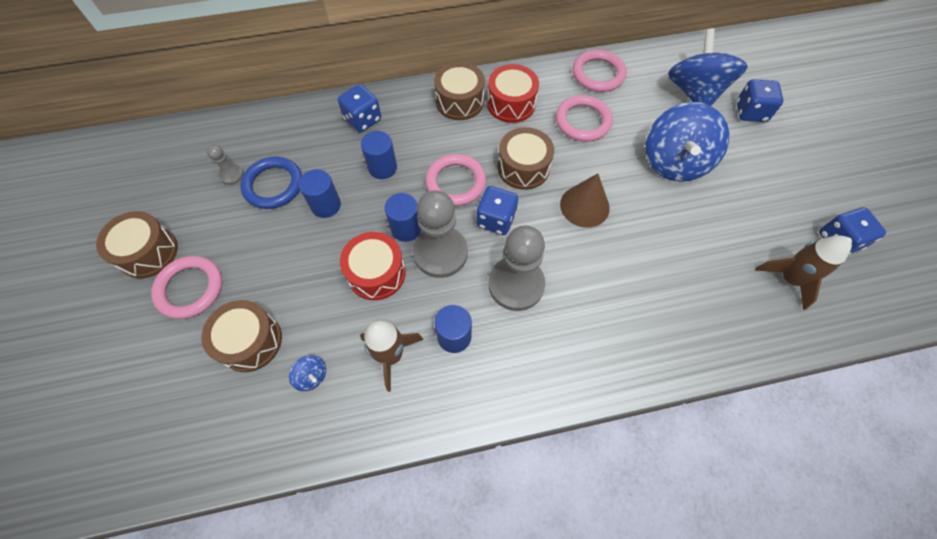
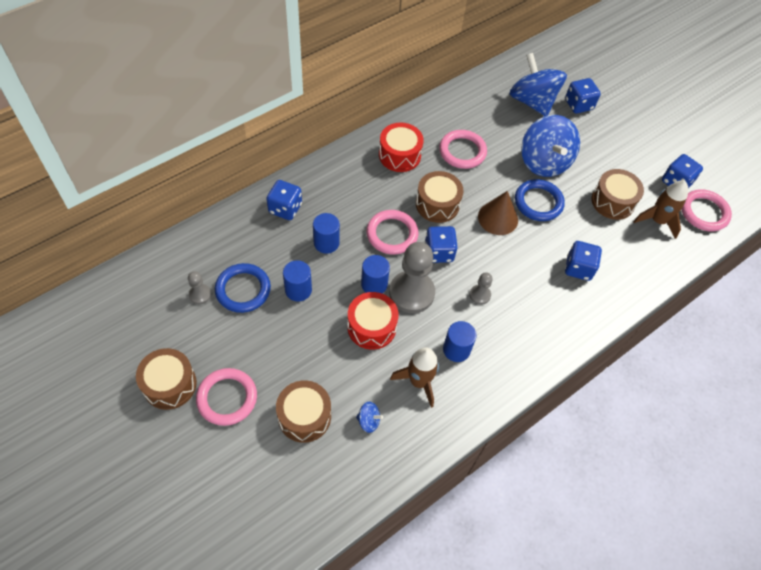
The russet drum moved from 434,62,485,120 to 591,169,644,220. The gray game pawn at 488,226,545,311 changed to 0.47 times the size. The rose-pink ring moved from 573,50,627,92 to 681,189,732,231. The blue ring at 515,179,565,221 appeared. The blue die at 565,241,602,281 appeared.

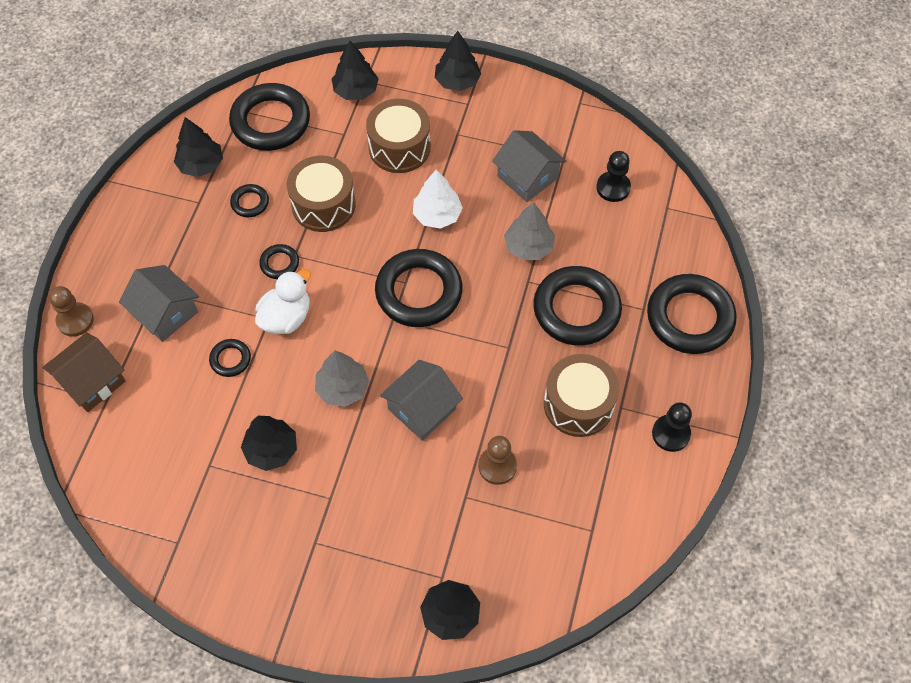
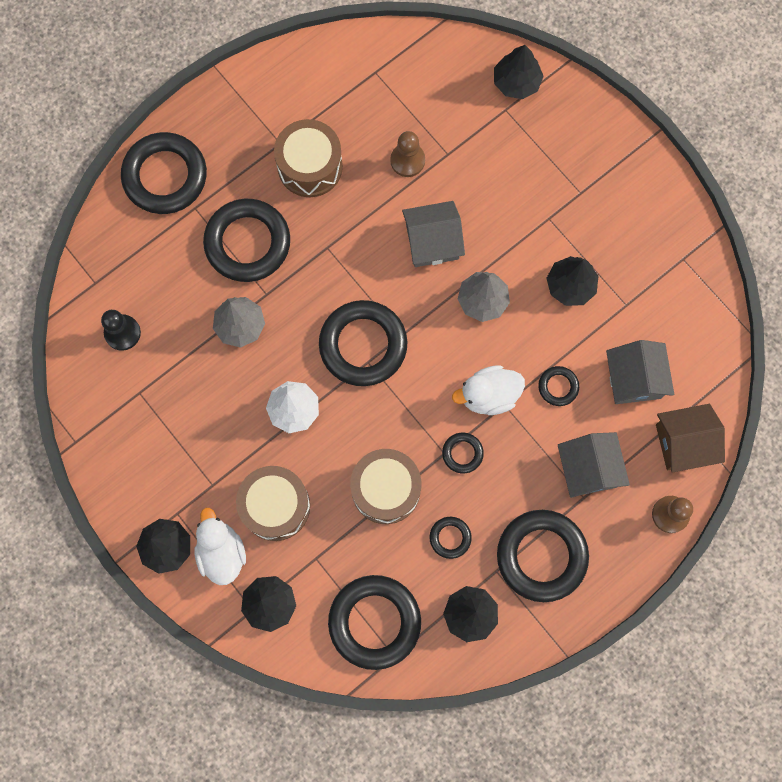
The gray cottage moved from 492,130,566,202 to 606,340,674,404. The ebony game pawn at 652,402,692,452 disappeared. The white toy duck at 195,508,246,585 appeared. The ebony ring at 497,510,589,602 appeared.

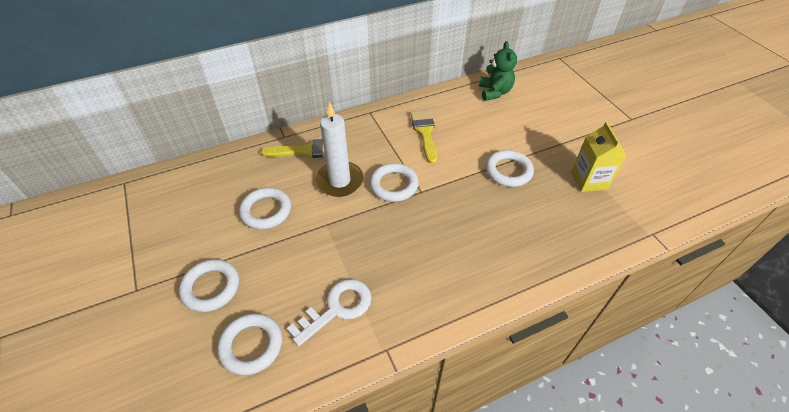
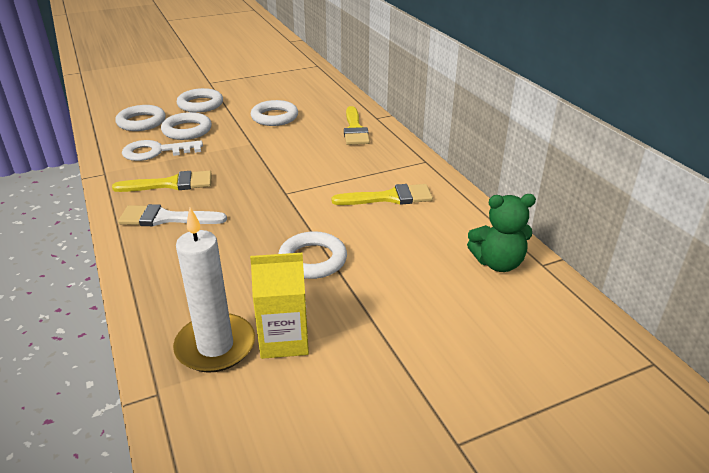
The white key at 287,279,371,346 turned 120 degrees clockwise. The white pillar candle moved from 316,102,363,197 to 173,207,255,373. The white ring moved from 370,163,419,202 to 161,112,212,140. The yellow brush at 112,171,212,192 appeared. The white brush at 118,204,227,226 appeared.

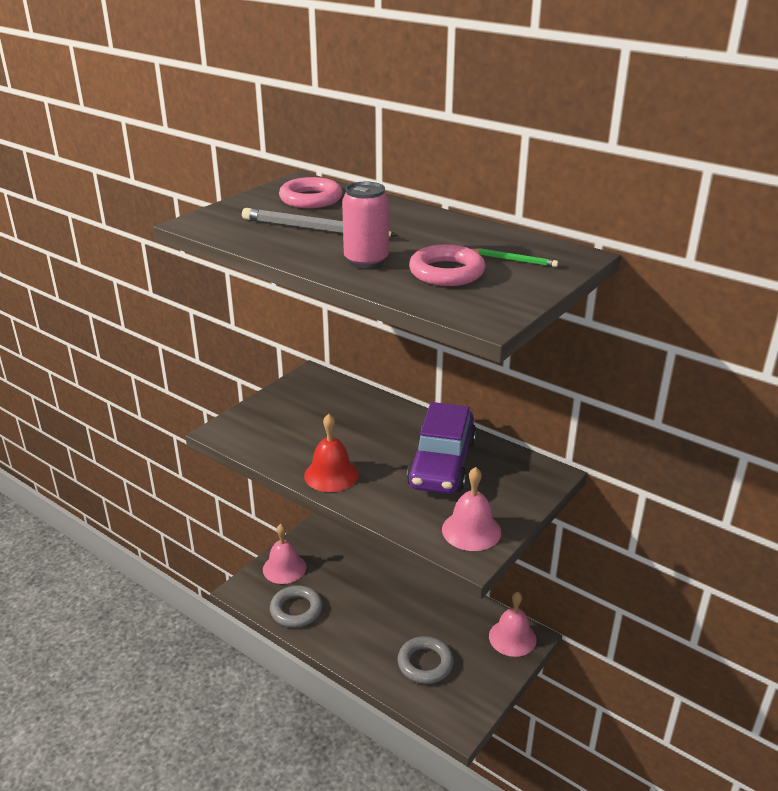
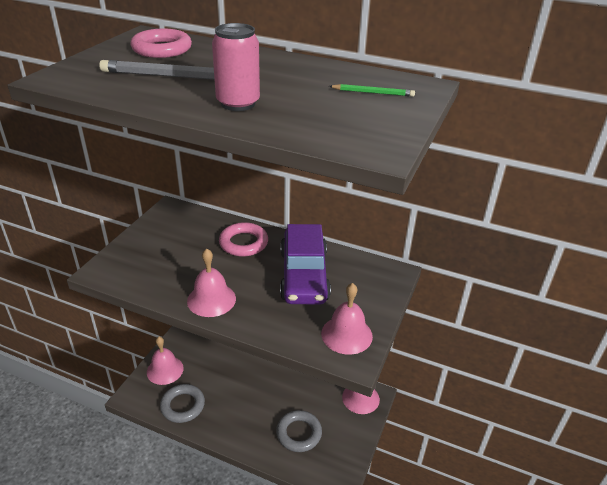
The red hand bell at 304,414,359,492 became the rose-pink hand bell at 187,248,236,317. The rose-pink ring moved from 409,244,485,286 to 219,222,268,257.

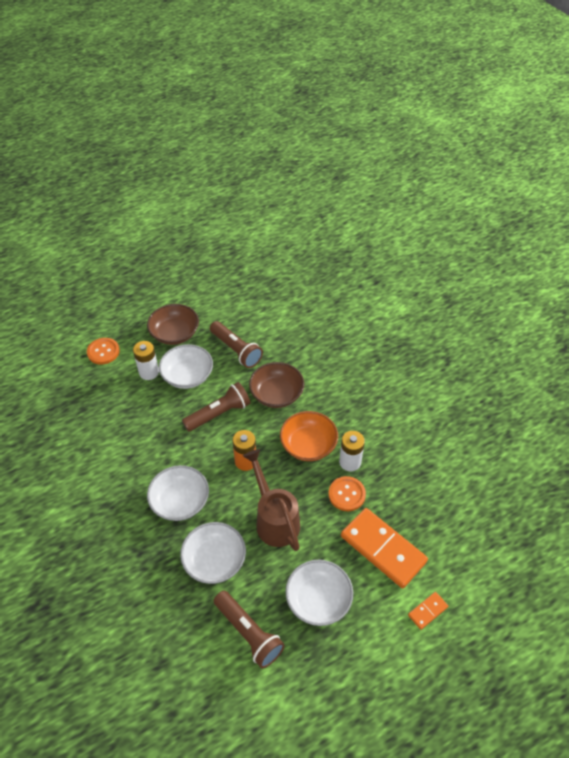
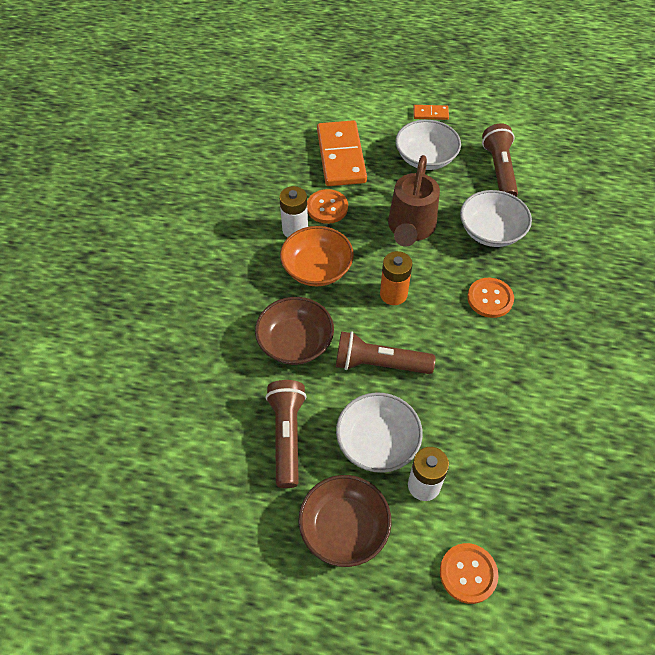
The white bowl at 147,465,209,521 was replaced by the bright orange shirt button at 467,278,514,318. The bright orange domino piece moved from 408,592,448,630 to 413,105,449,120.

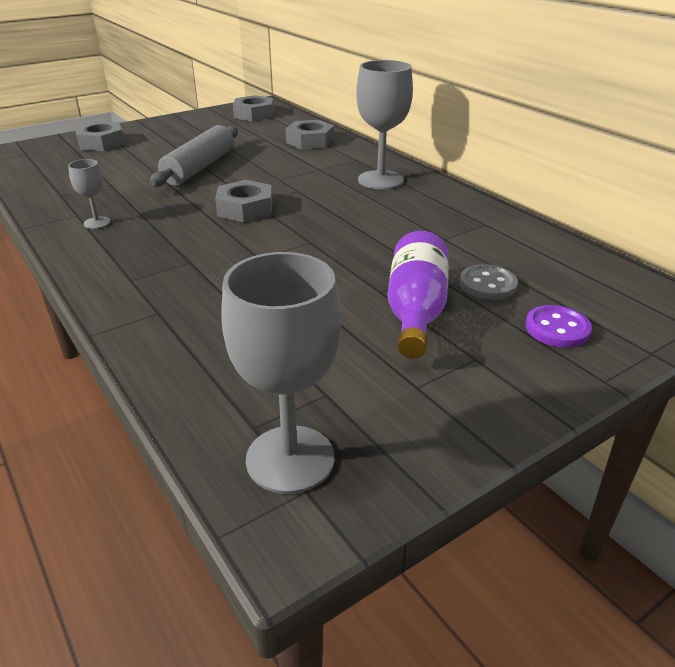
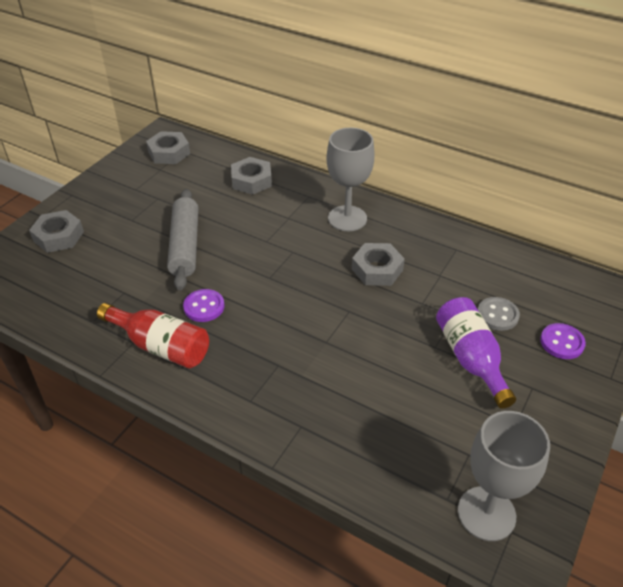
The gray wine glass at 68,159,111,229 was replaced by the red flask at 97,303,209,368. The gray nut moved from 215,180,272,223 to 352,243,405,286. The violet shirt button at 183,289,224,322 appeared.

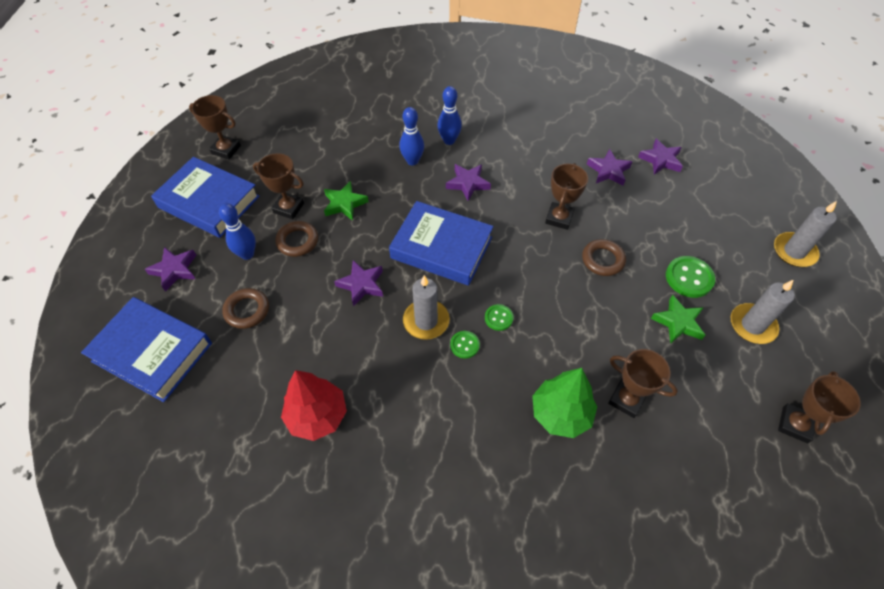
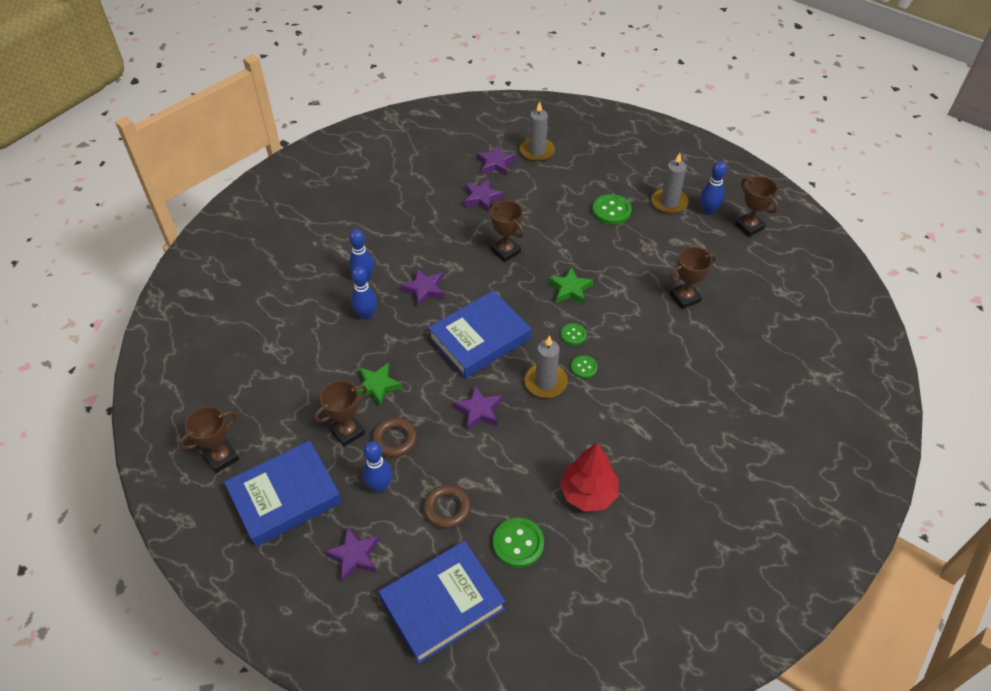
The leaf-green fir tree at 532,368,597,438 disappeared. The russet ring at 582,239,626,276 disappeared. The leaf-green star moved from 651,295,705,344 to 549,267,593,304. The gray pillar candle moved from 774,201,837,267 to 520,101,555,162. The leaf-green shirt button at 493,518,544,568 appeared. The blue skittle at 700,161,727,215 appeared.

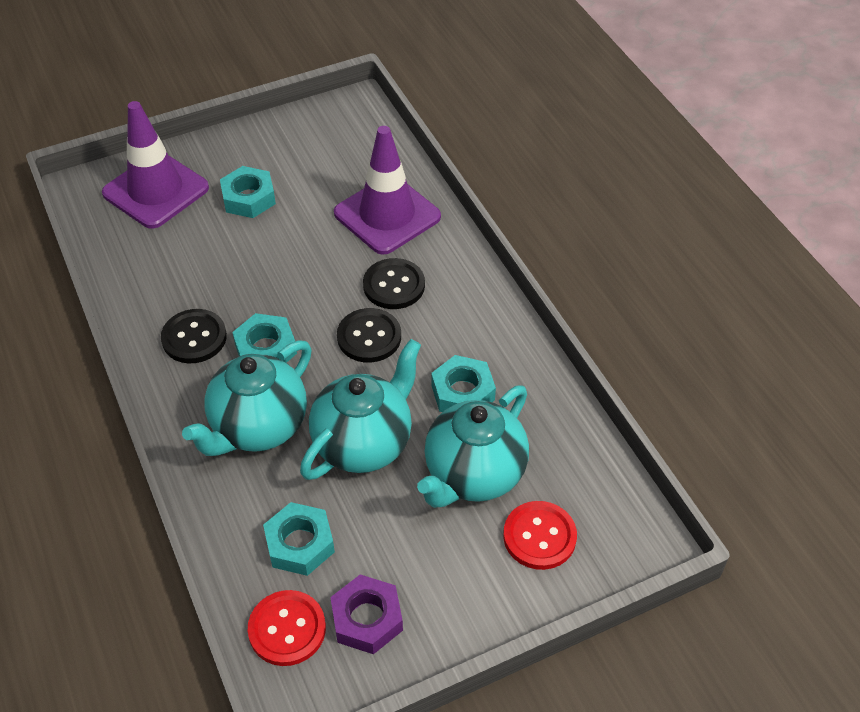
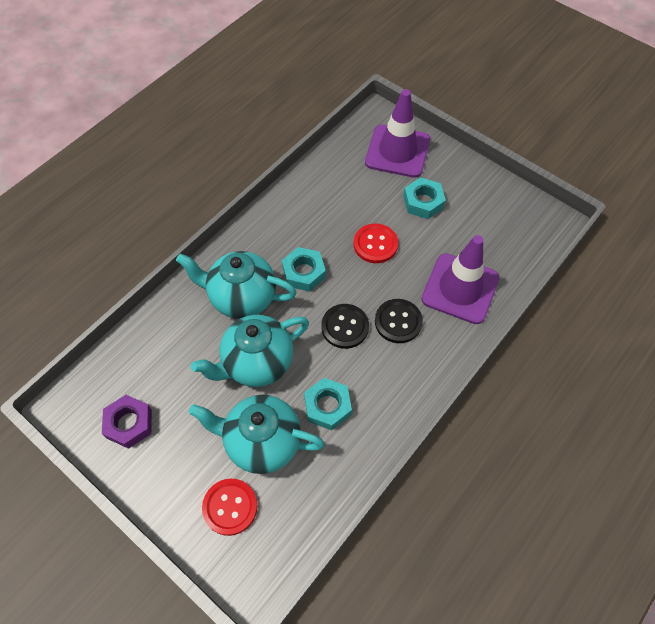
The ebony shirt button at 161,309,227,363 disappeared. The red shirt button moved from 248,590,326,666 to 354,224,398,263. The turquoise nut at 263,502,335,576 disappeared. The turquoise tea pot at 300,339,421,480 turned 135 degrees clockwise.

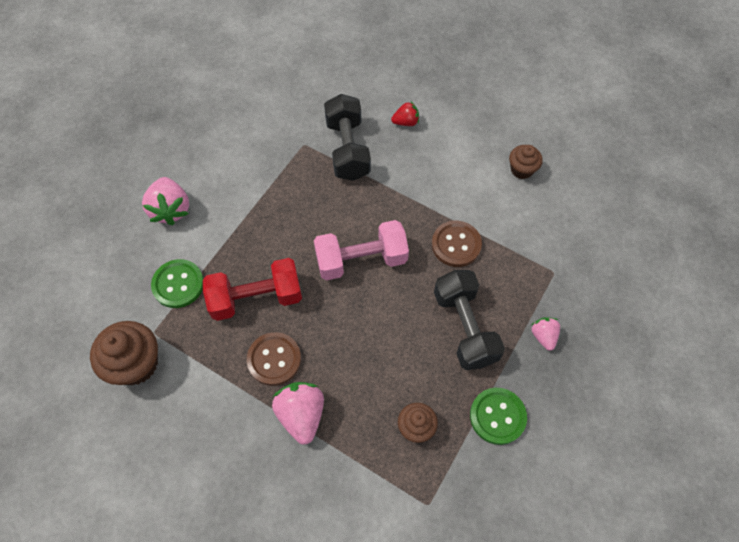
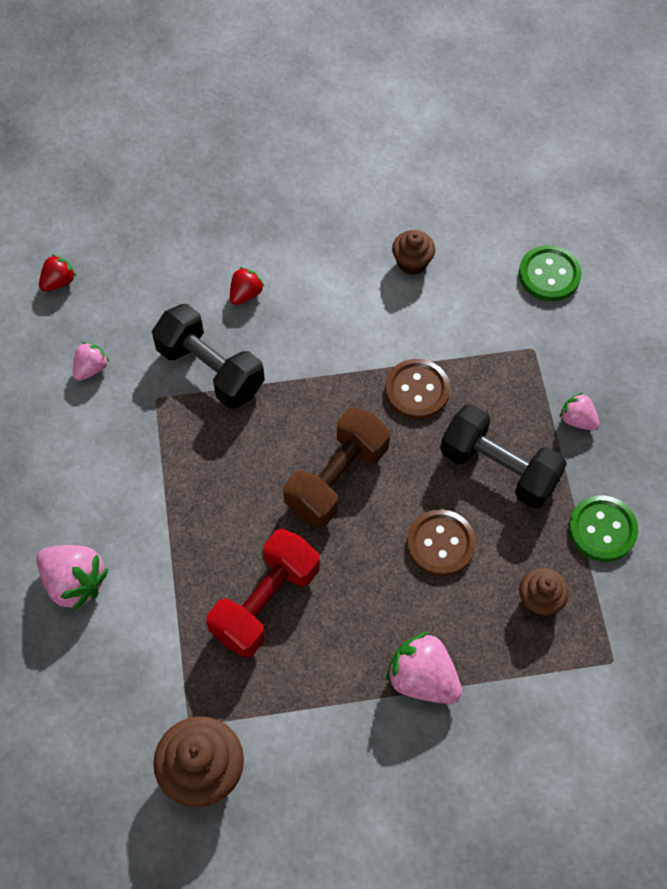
The leaf-green shirt button moved from 151,259,204,308 to 519,245,582,301. The russet shirt button moved from 246,332,301,386 to 407,509,476,576. The rose-pink hand weight at 314,220,409,281 became the russet hand weight at 283,407,390,527. The red strawberry at 39,254,76,291 appeared. The rose-pink strawberry at 73,342,109,381 appeared.

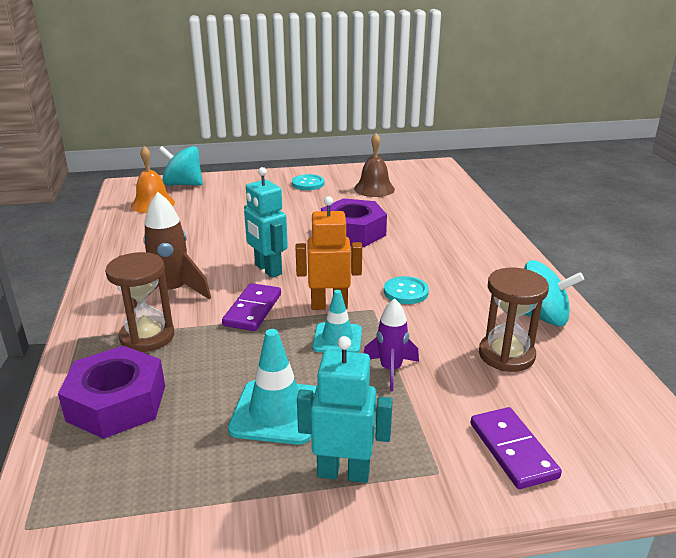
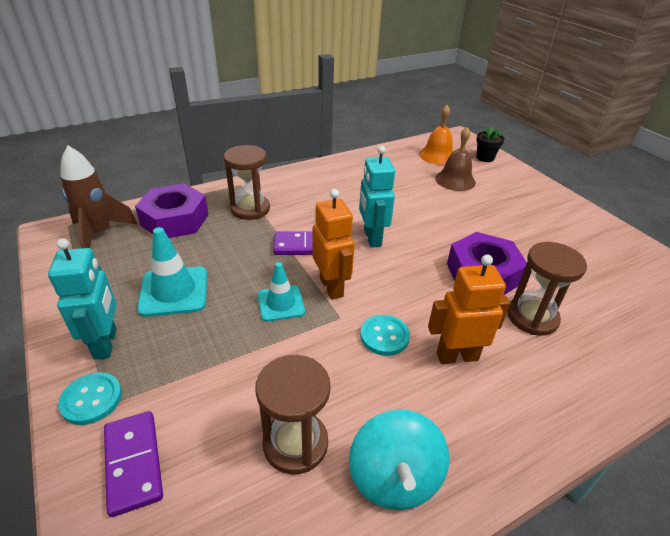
The russet spaceship moved from 134,192,211,308 to 60,146,138,248. The turquoise toy top at 159,146,203,186 was replaced by the ebony potted plant at 476,126,505,162. The turquoise toy robot at 244,167,288,278 turned 45 degrees counterclockwise. The turquoise shirt button moved from 292,174,324,190 to 58,372,122,425. The russet hand bell moved from 354,133,395,197 to 435,127,476,191. The violet spaceship at 364,298,419,391 disappeared. The violet domino piece at 471,407,562,489 turned 75 degrees counterclockwise. The bright orange toy robot at 428,255,510,364 appeared. The russet sand timer at 508,242,587,336 appeared.

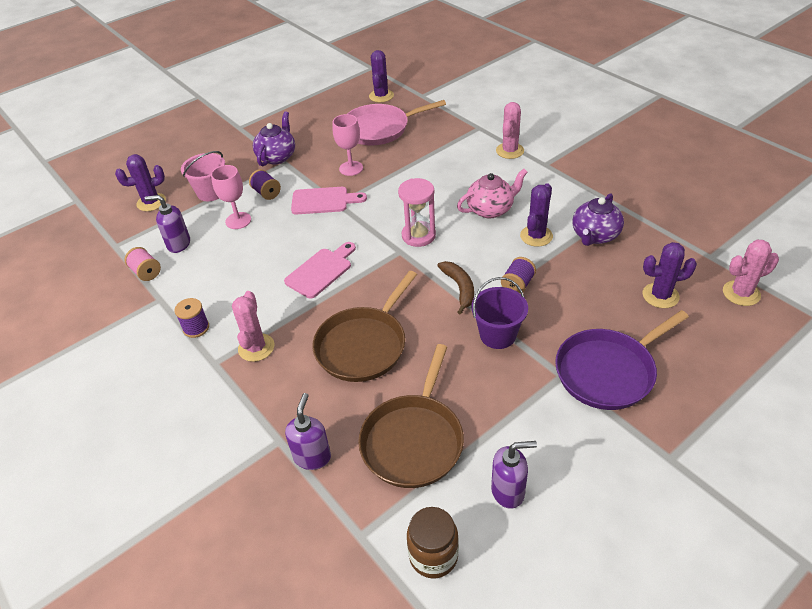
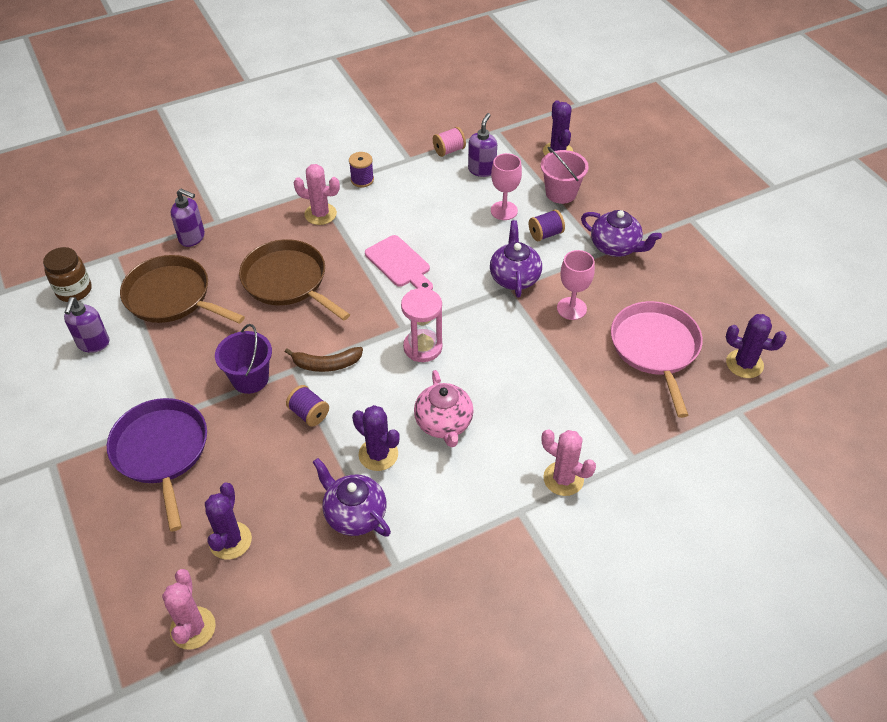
The rose-pink chopping board at 291,187,367,214 was replaced by the violet tea pot at 490,220,542,298.

